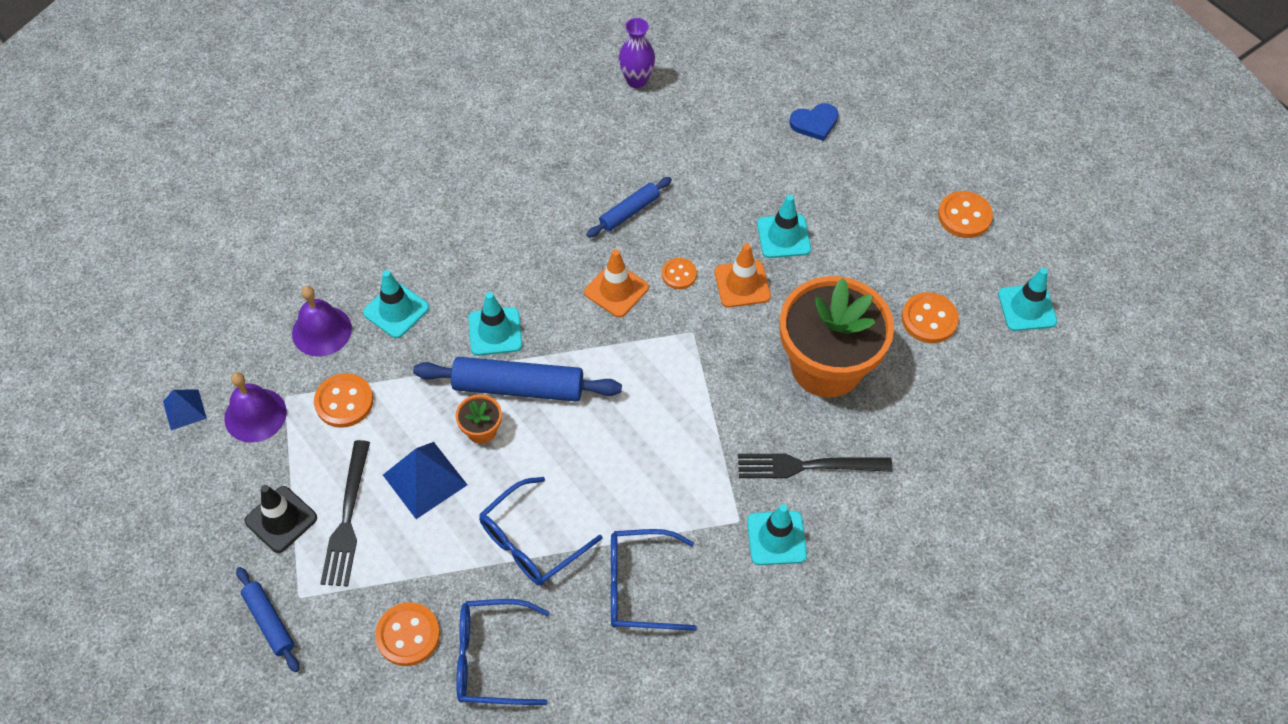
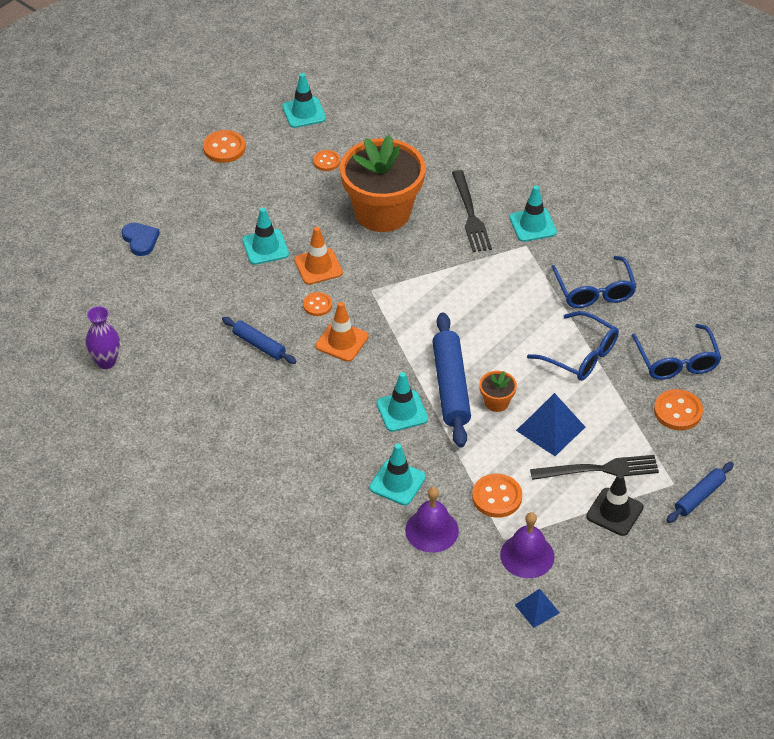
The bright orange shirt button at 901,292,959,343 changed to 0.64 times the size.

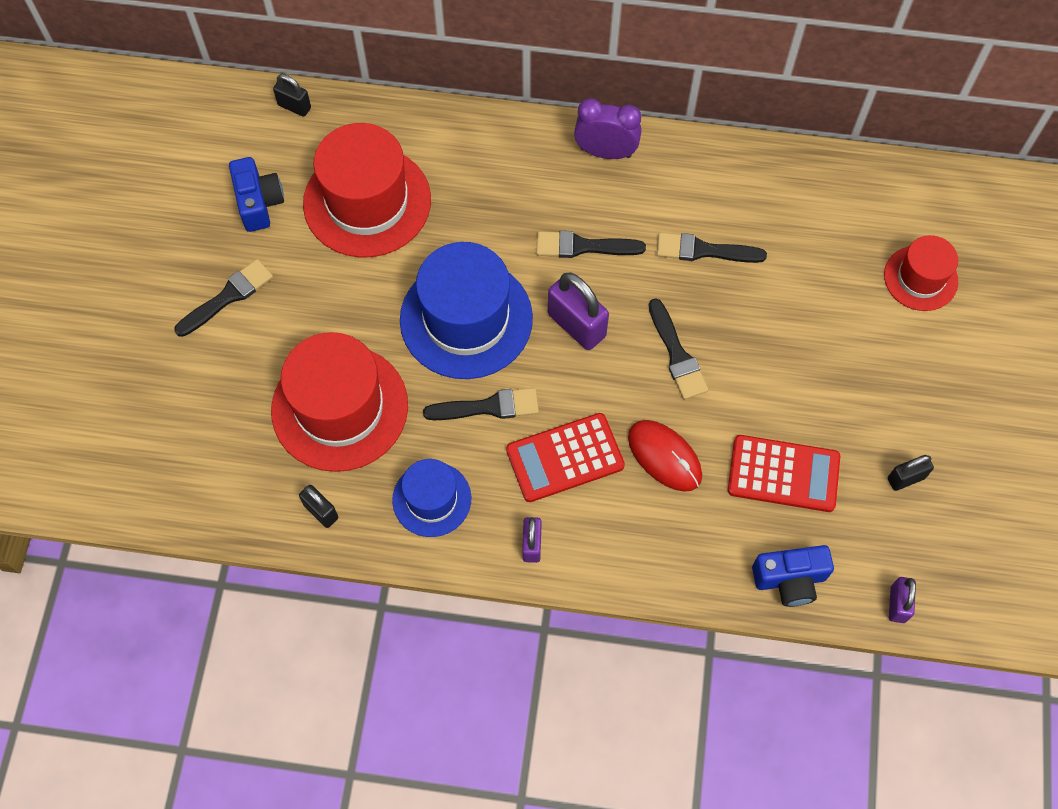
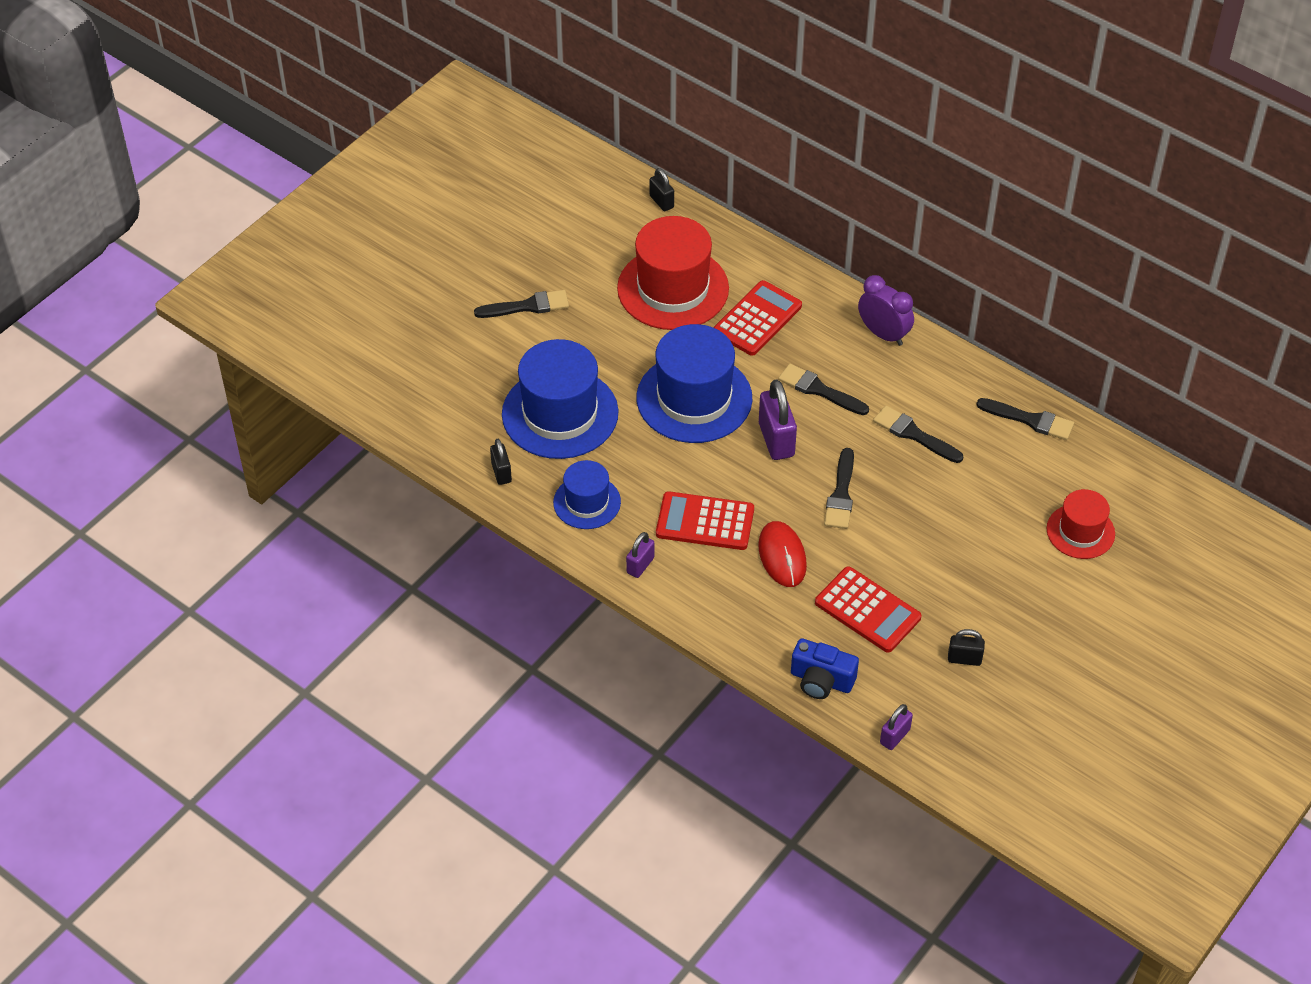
The blue compact camera at 229,157,284,232 disappeared. The red top hat at 271,332,408,472 became the blue top hat at 502,339,619,459. The ebony brush moved from 423,388,539,420 to 977,398,1074,440. The red adding machine at 713,280,802,356 appeared.

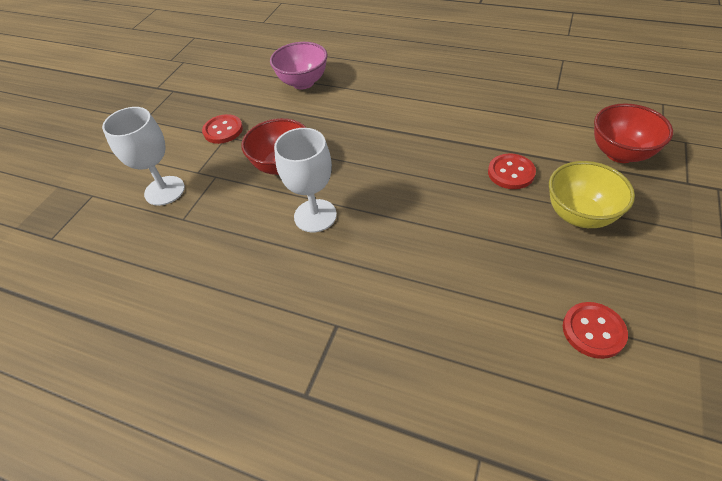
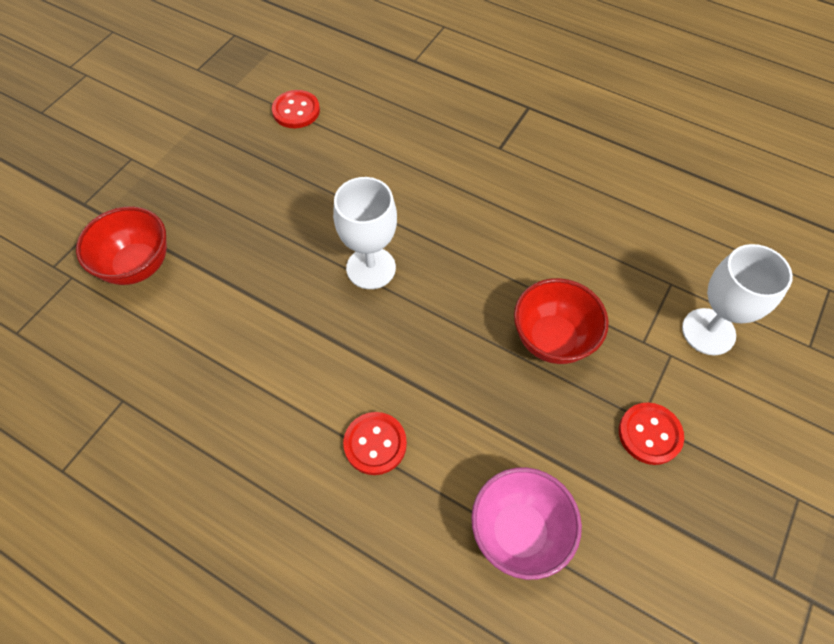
The white wine glass moved from 274,128,337,232 to 333,177,397,289. The red shirt button moved from 488,153,536,189 to 343,412,407,475. The yellow bowl at 549,161,635,228 disappeared.

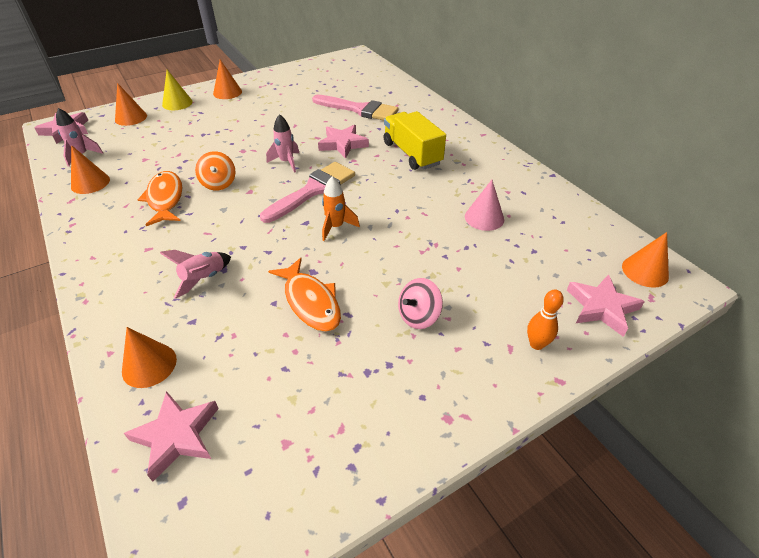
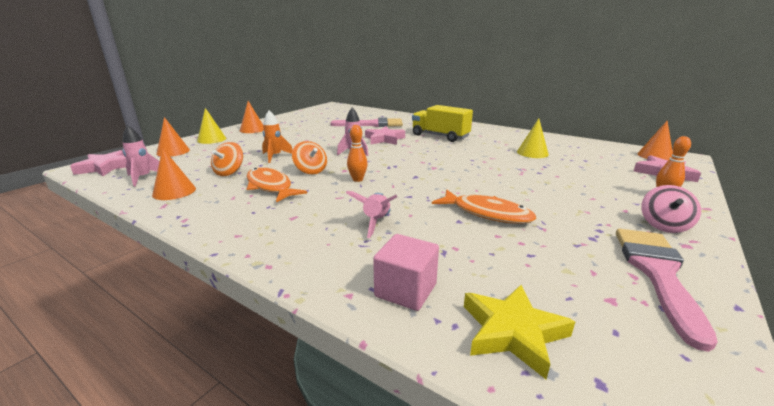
The bright orange cone shape at 122,327,177,388 was replaced by the rose-pink cube at 373,234,439,311. The rose-pink star at 124,391,219,482 became the yellow star at 464,285,575,379. The rose-pink brush moved from 260,162,355,223 to 616,229,718,352. The bright orange spaceship moved from 322,177,360,241 to 262,110,293,163. The rose-pink toy top moved from 398,278,443,329 to 641,185,701,233. The rose-pink cone shape at 465,180,504,231 became the yellow cone shape at 517,118,549,158. The bright orange toy top at 211,142,243,176 appeared. The bright orange skittle at 347,125,367,182 appeared.

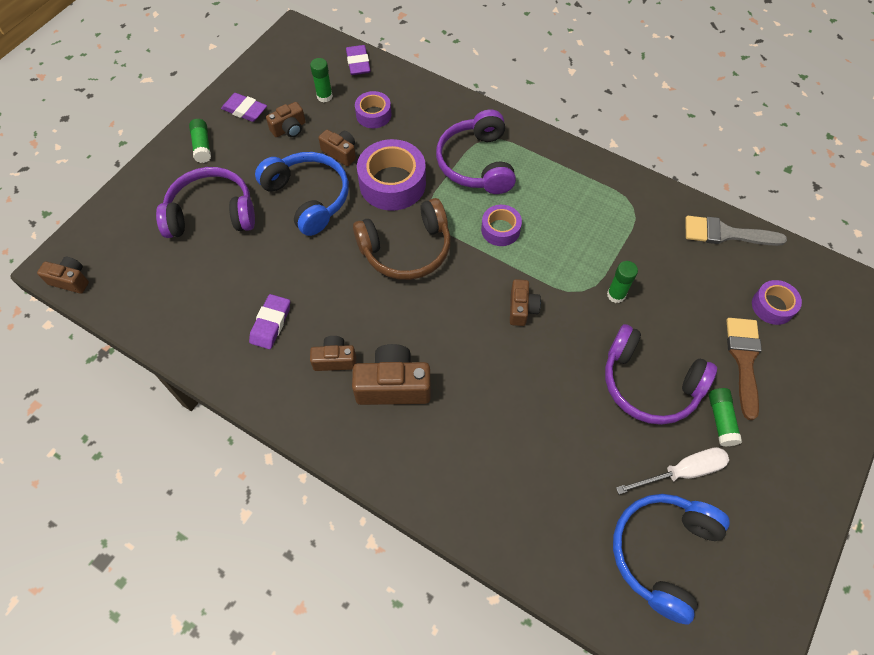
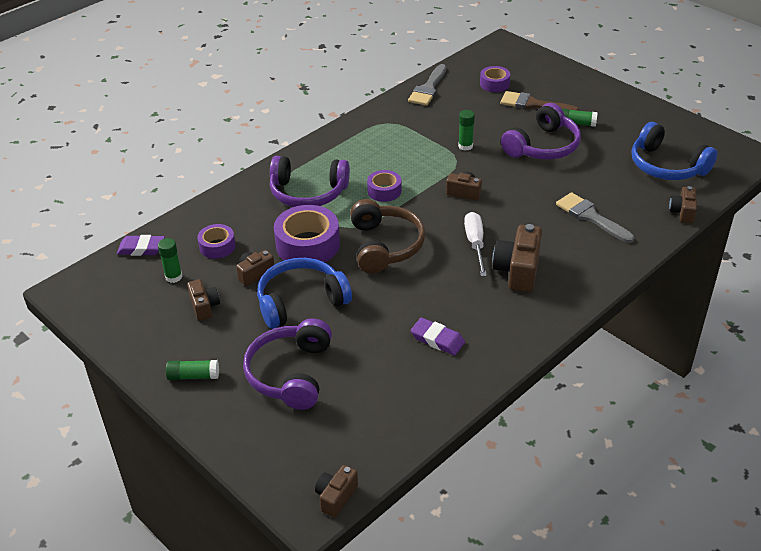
The violet eraser at 221,93,267,122 disappeared. The russet compact camera moved from 310,336,356,371 to 669,186,697,223. The white hand screwdriver moved from 616,447,729,494 to 464,212,487,276. The gray brush at 556,192,634,243 appeared.

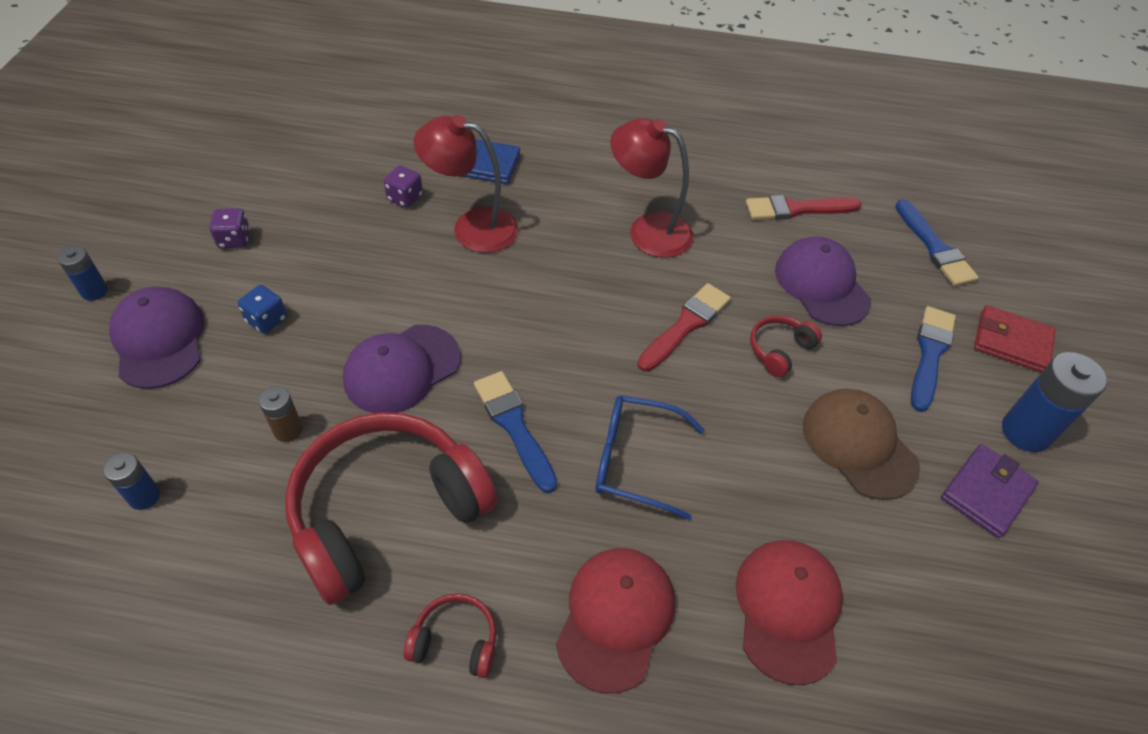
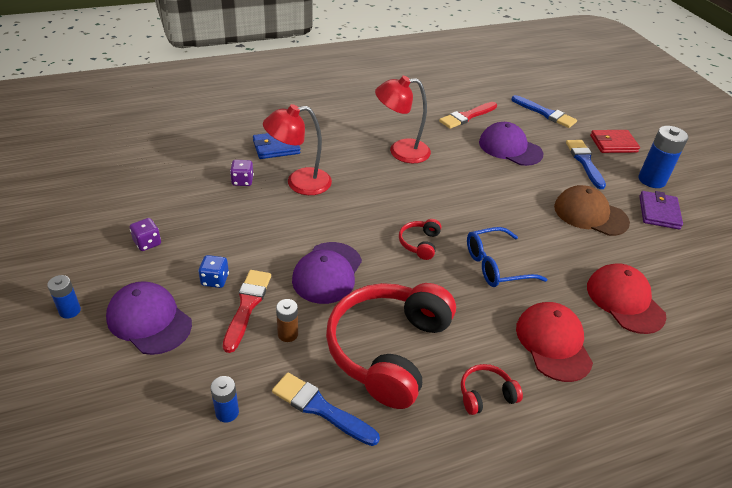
The blue brush moved from 474,371,557,493 to 272,373,380,446. The red brush moved from 637,283,731,372 to 223,270,271,353. The red headphones moved from 750,315,822,377 to 399,219,441,260.

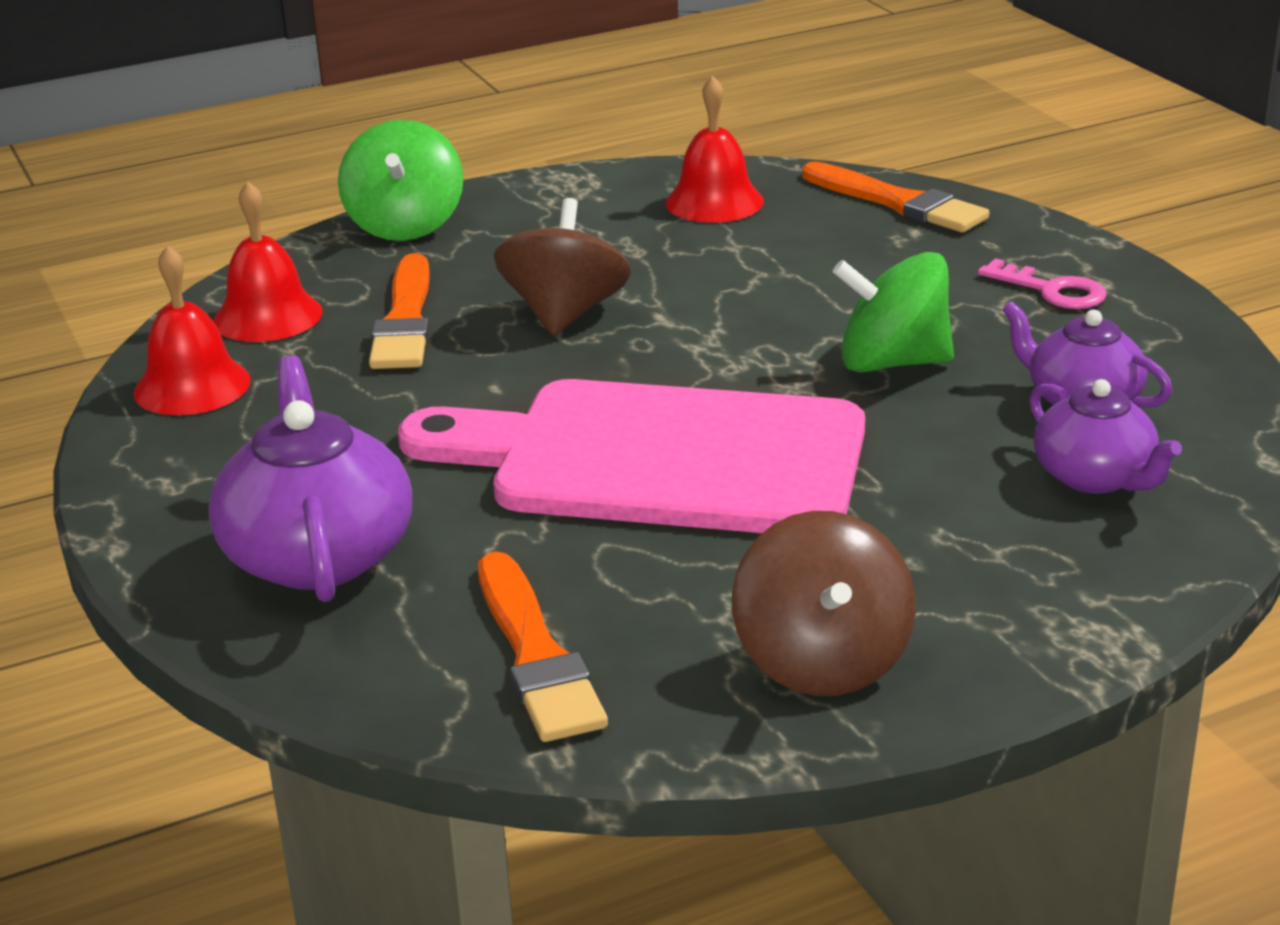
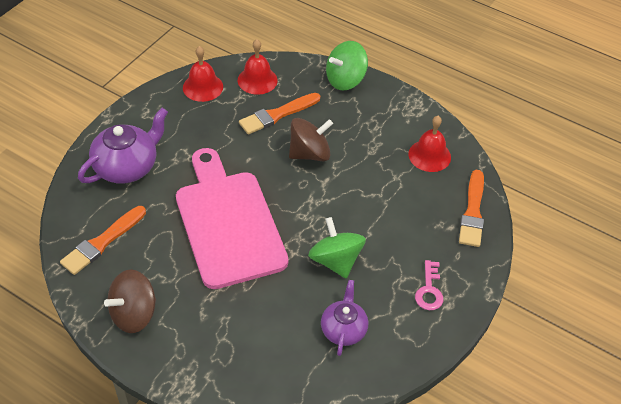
The violet tea pot at 1029,379,1182,494 disappeared.

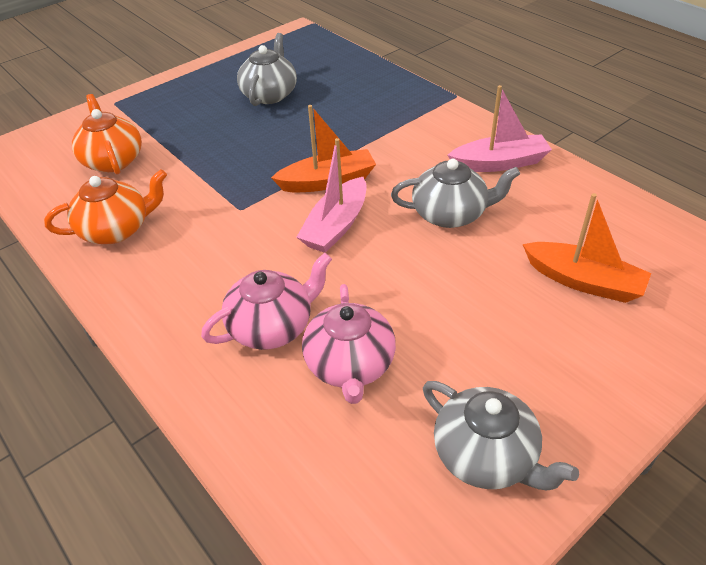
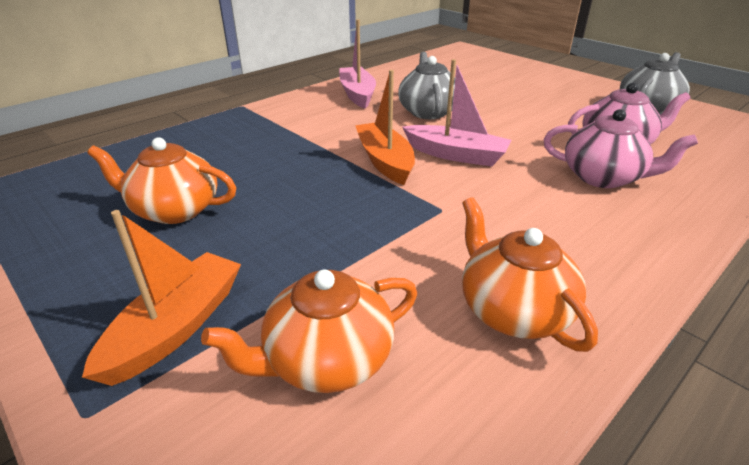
The rose-pink tea pot at 201,253,332,350 turned 150 degrees clockwise. The gray tea pot at 237,33,297,106 became the bright orange tea pot at 87,137,236,224. The bright orange toy boat moved from 523,193,651,303 to 82,210,241,386.

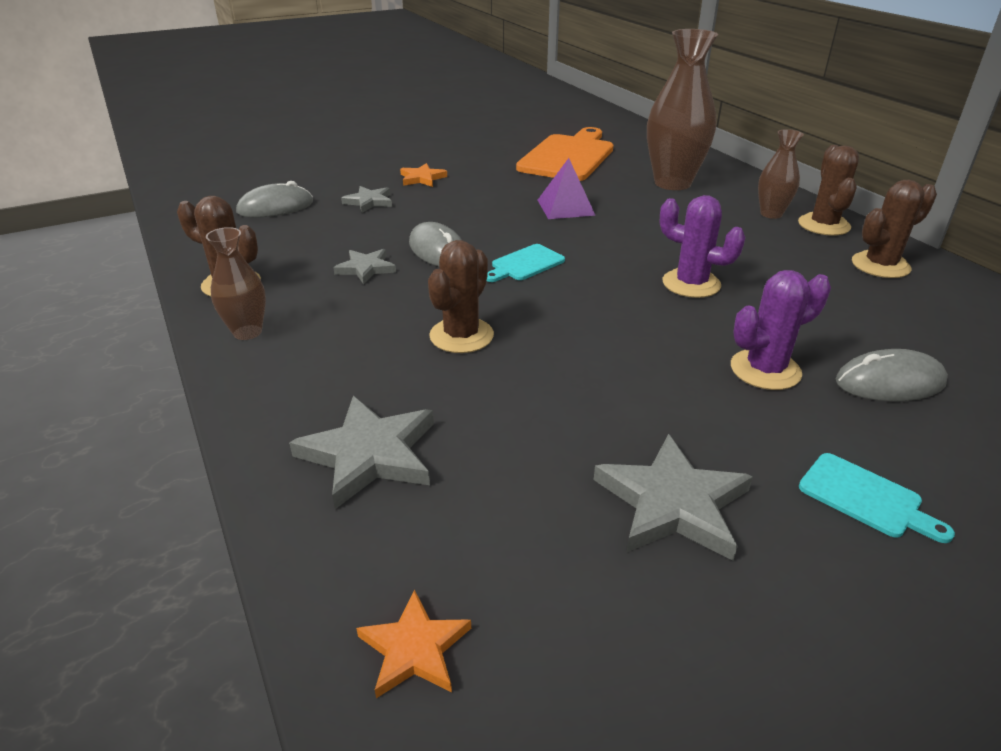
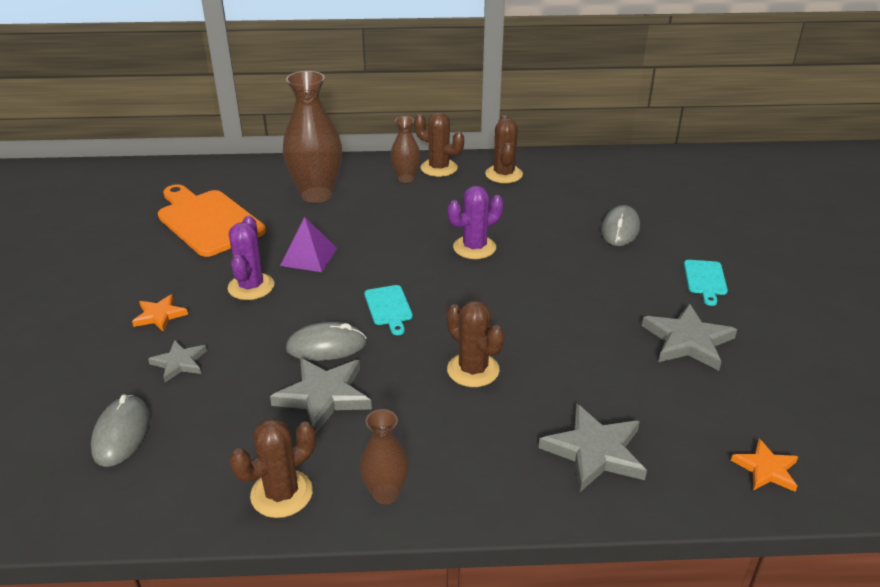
The gray star at 333,249,396,284 changed to 1.67 times the size. The violet prickly plant moved from 731,270,831,390 to 228,216,274,300. The turquoise chopping board at 799,453,955,543 turned 120 degrees clockwise.

